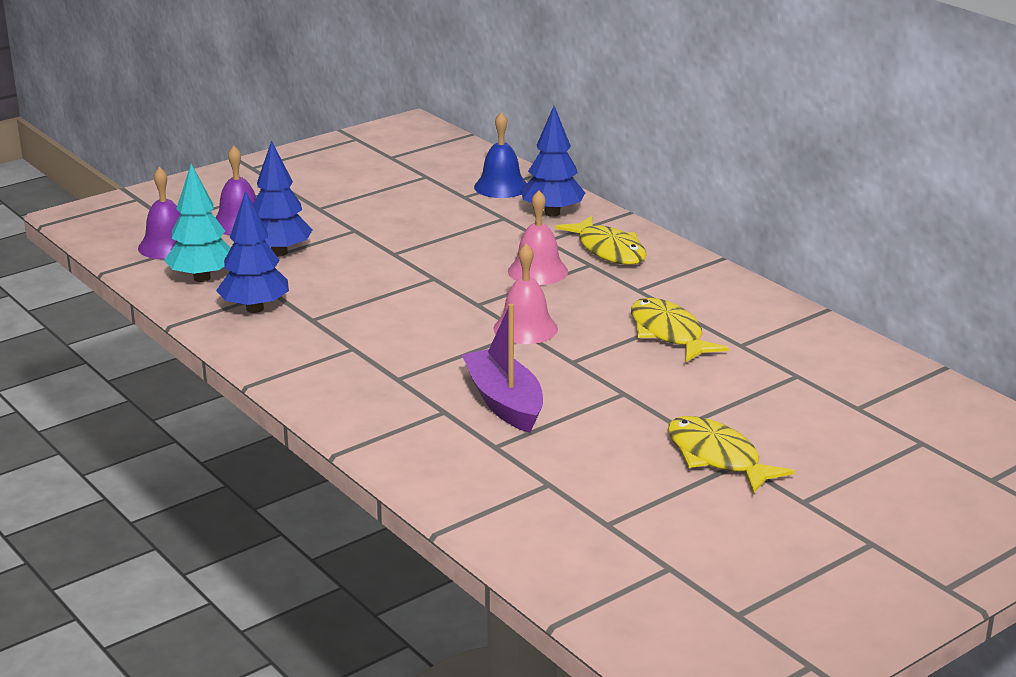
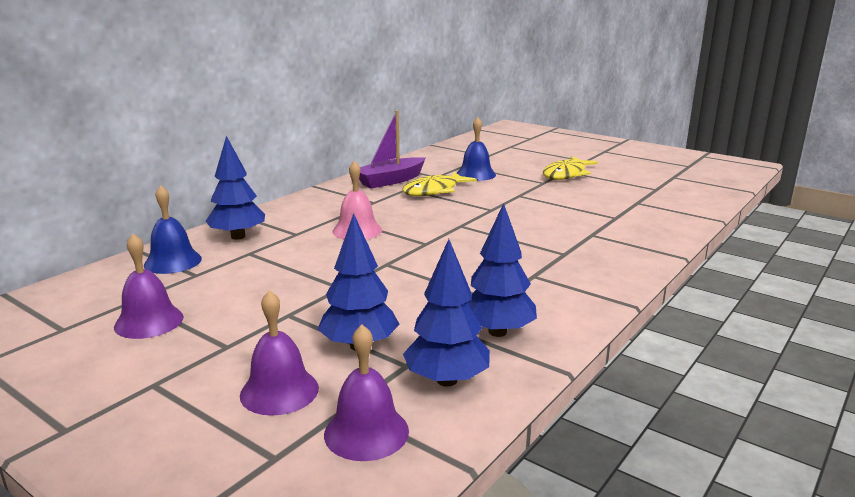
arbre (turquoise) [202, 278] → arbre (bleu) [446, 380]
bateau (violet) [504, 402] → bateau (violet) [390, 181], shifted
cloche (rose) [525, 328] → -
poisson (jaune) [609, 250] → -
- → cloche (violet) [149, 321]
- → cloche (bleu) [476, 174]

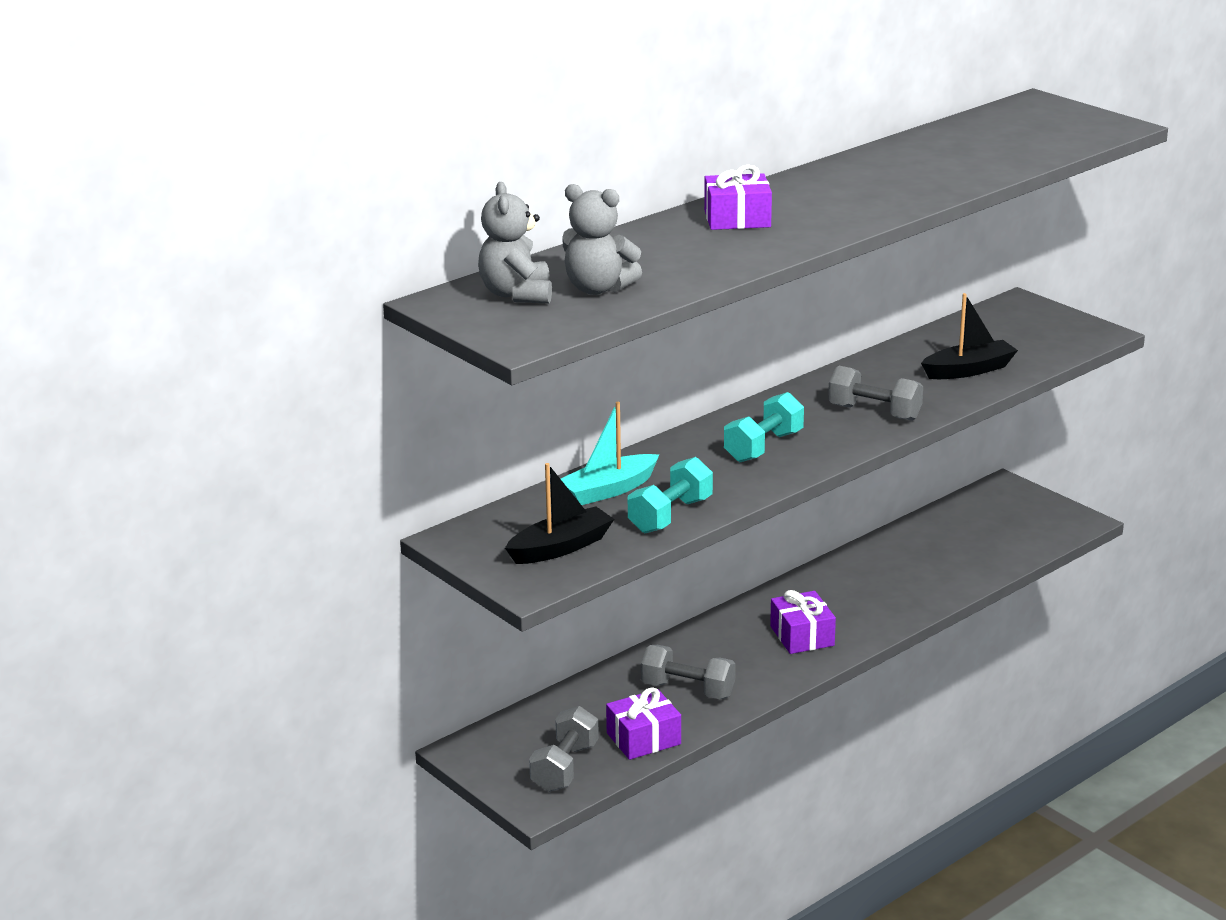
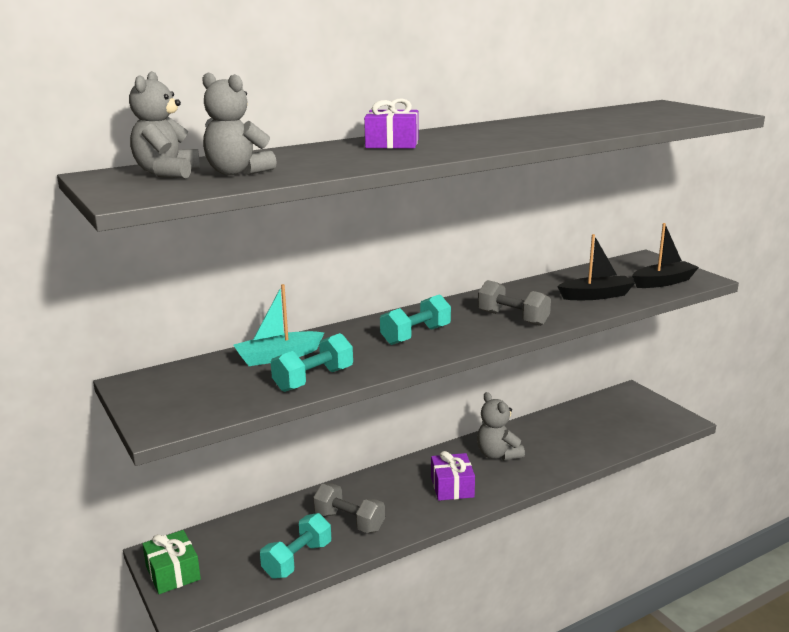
bateau (noir) [560, 547] → bateau (noir) [663, 282], shifted
haltère (gris) [565, 767] → -
cadeau (violet) [643, 738] → haltère (turquoise) [297, 560]
- → cadeau (vert) [173, 573]
- → ours en peluche (gris) [497, 454]

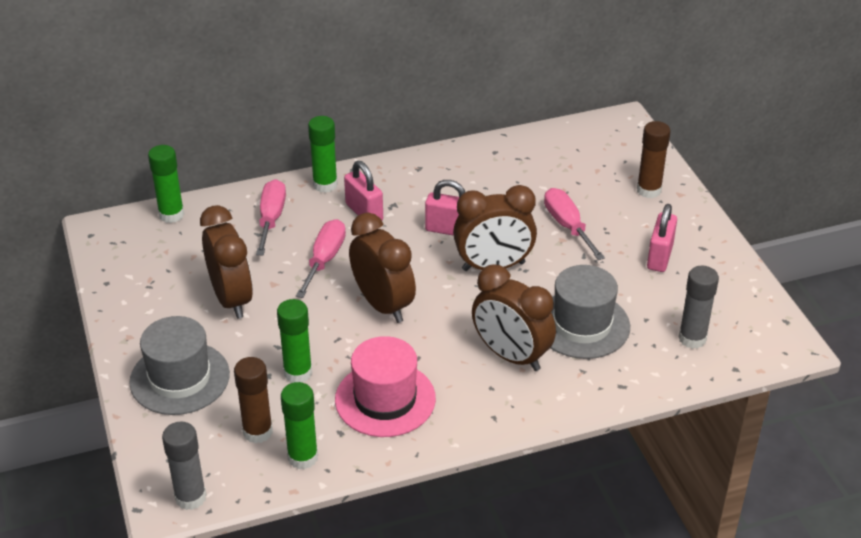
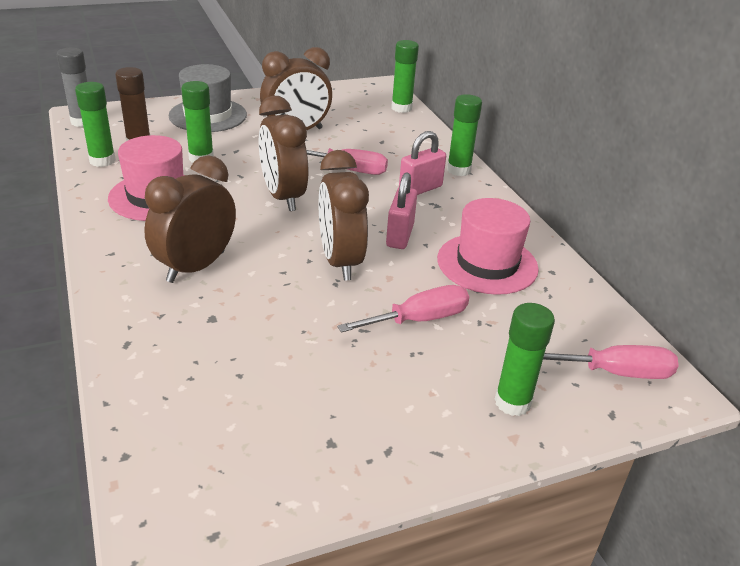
tournevis (rose) [271, 219] → tournevis (rose) [615, 373], shifted
réveil (marron) [383, 305] → réveil (marron) [283, 197], 105 degrees clockwise
chapeau (gris) [582, 325] → -
bâton de colle (marron) [648, 190] → bâton de colle (vert) [512, 402]
cadenas (rose) [659, 257] → -
bâton de colle (gris) [692, 338] → -
- → chapeau (rose) [487, 264]

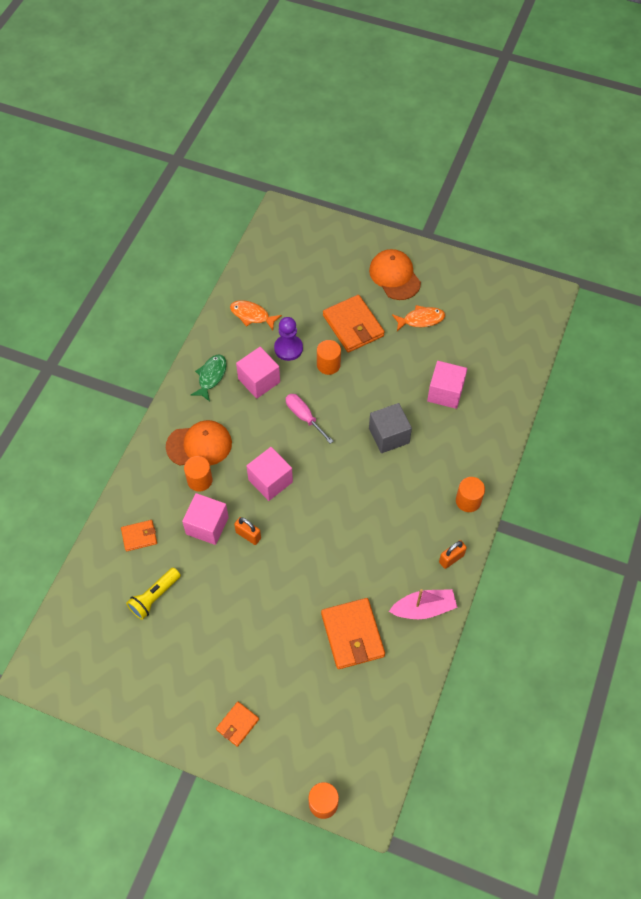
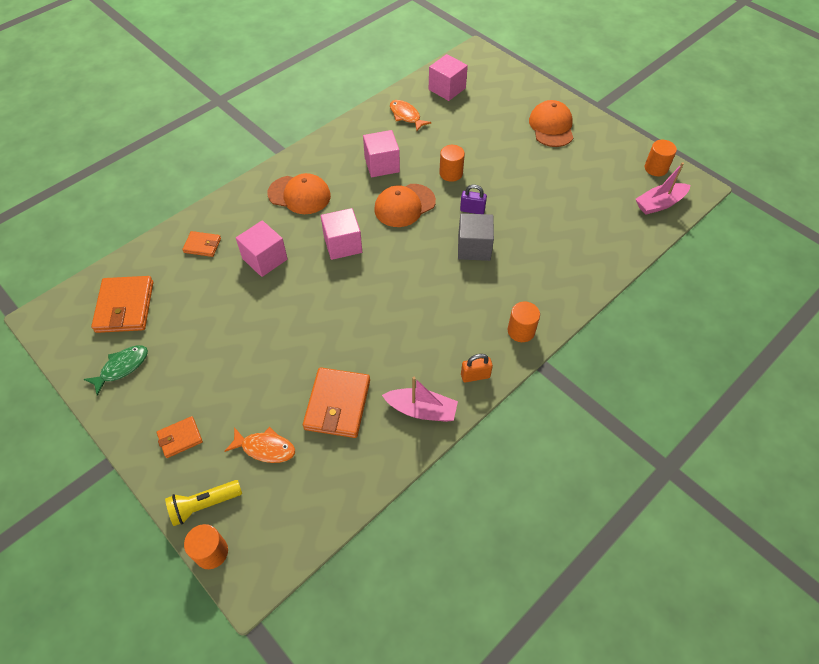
lampe de poche (jaune) [154, 597] → lampe de poche (jaune) [204, 505], shifted
cylindre (orange) [199, 480] → cylindre (orange) [656, 168], shifted
poisson (vert) [211, 376] → poisson (vert) [122, 367], shifted
cadenas (orange) [248, 535] → -
pion (violet) [288, 348] → -
tournevis (rose) [304, 417] → casquette (orange) [404, 205]
portefeuille (orange) [353, 326] → portefeuille (orange) [125, 307], shifted
poisson (orange) [421, 319] → poisson (orange) [265, 448], shifted
cube (rose) [445, 392] → cube (rose) [447, 89], shifted
- → cadenas (violet) [472, 210]
- → bateau (rose) [659, 204]

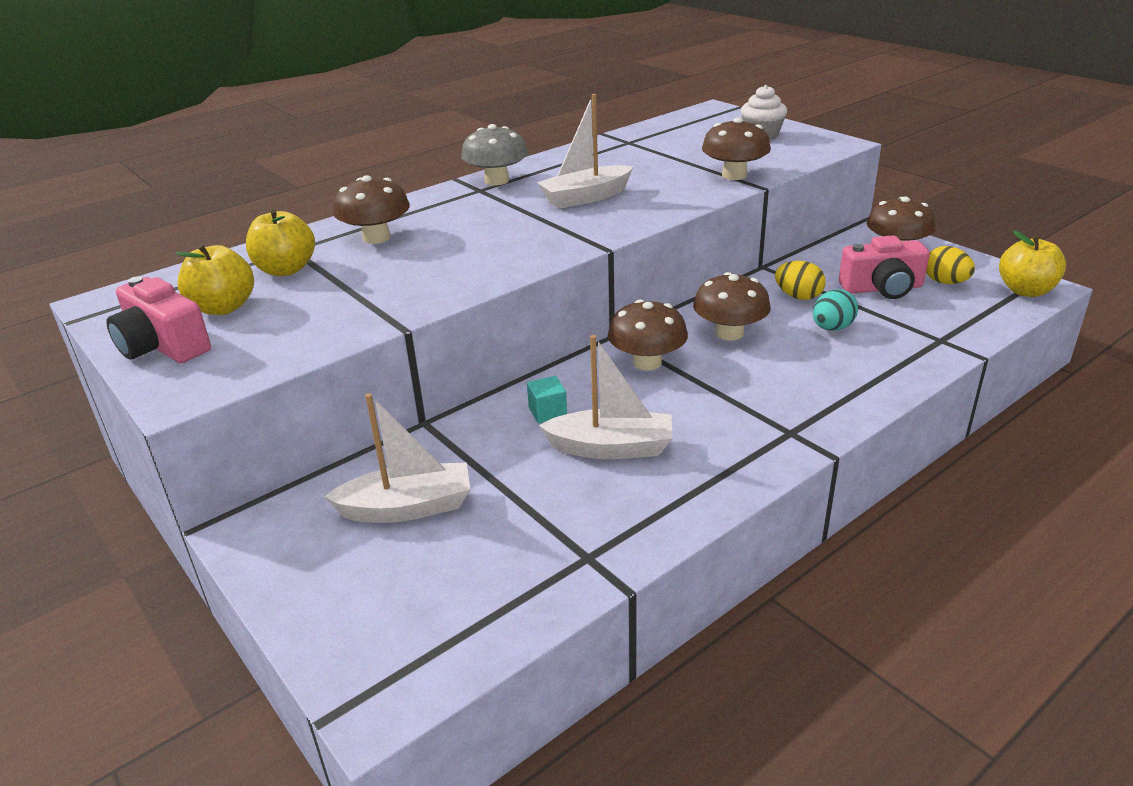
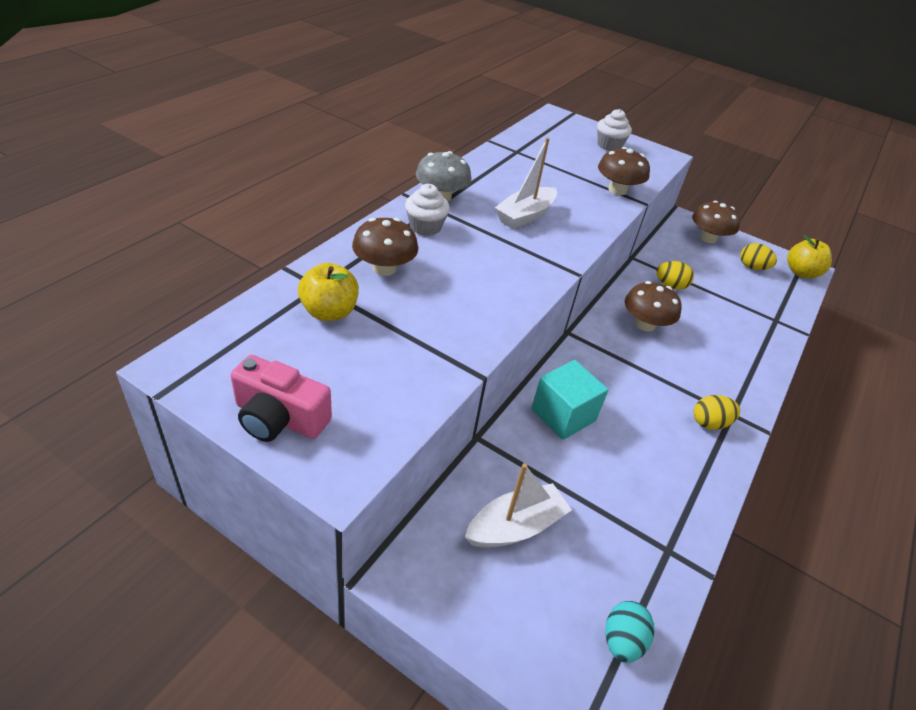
pomme (jaune) [223, 308] → -
cube (turquoise) [547, 412] → cube (turquoise) [563, 415], x1.98
bateau (blanc) [611, 448] → -
champignon (marron) [647, 362] → -
œuf (turquoise) [832, 328] → œuf (turquoise) [622, 640], shifted
appareil photo (rose) [882, 288] → -
- → muffin (blanc) [425, 227]
- → œuf (jaune) [709, 423]

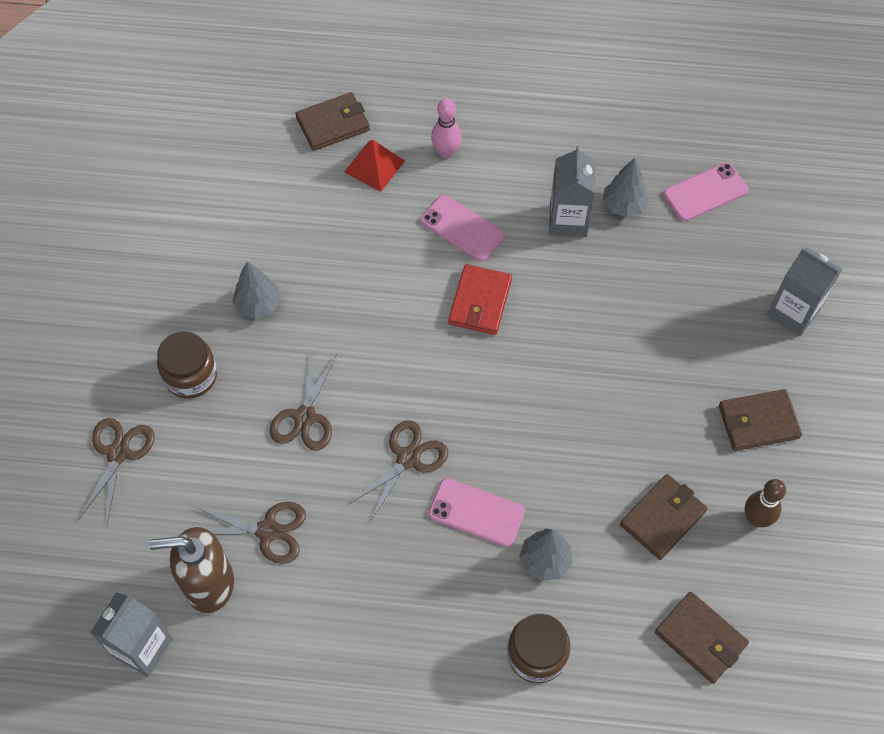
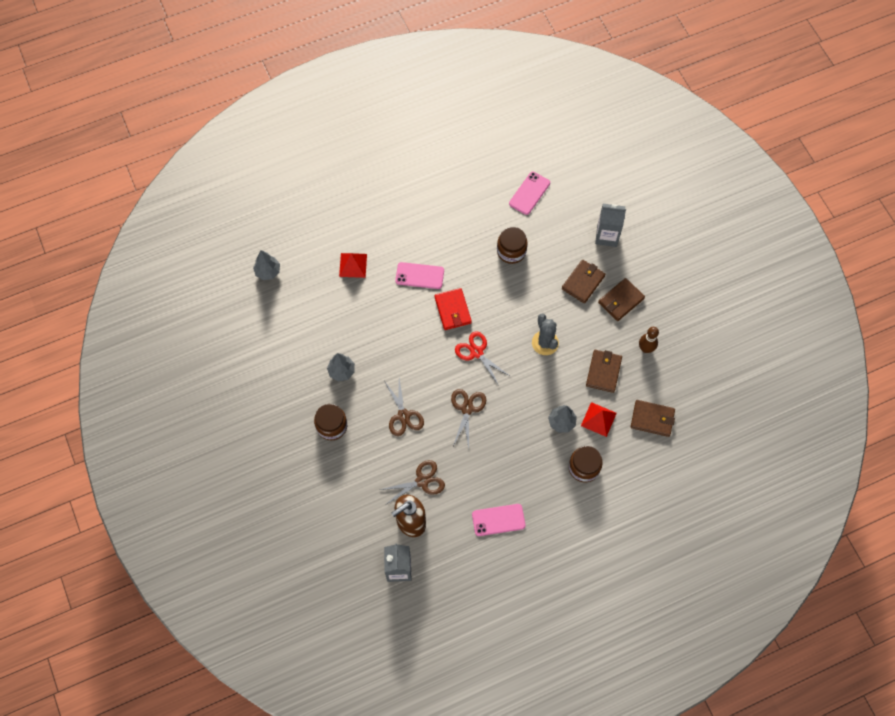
ciseaux (marron) [118, 453] → -
portefeuille (marron) [333, 124] → portefeuille (marron) [583, 282], shifted
téléphone (rose) [476, 512] → téléphone (rose) [498, 520], shifted
quille (rose) [446, 152] → -
brique de lait (gris) [568, 220] → -
arbre (gris) [623, 206] → arbre (gris) [268, 271], shifted
- → ciseaux (rouge) [476, 352]
- → bocal (marron) [511, 251]
- → cactus (gris) [545, 343]
- → pyramide (rouge) [598, 419]

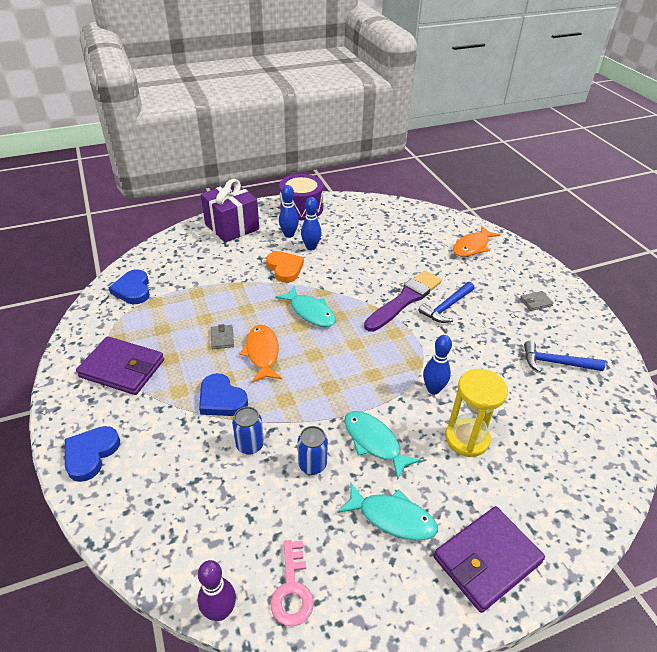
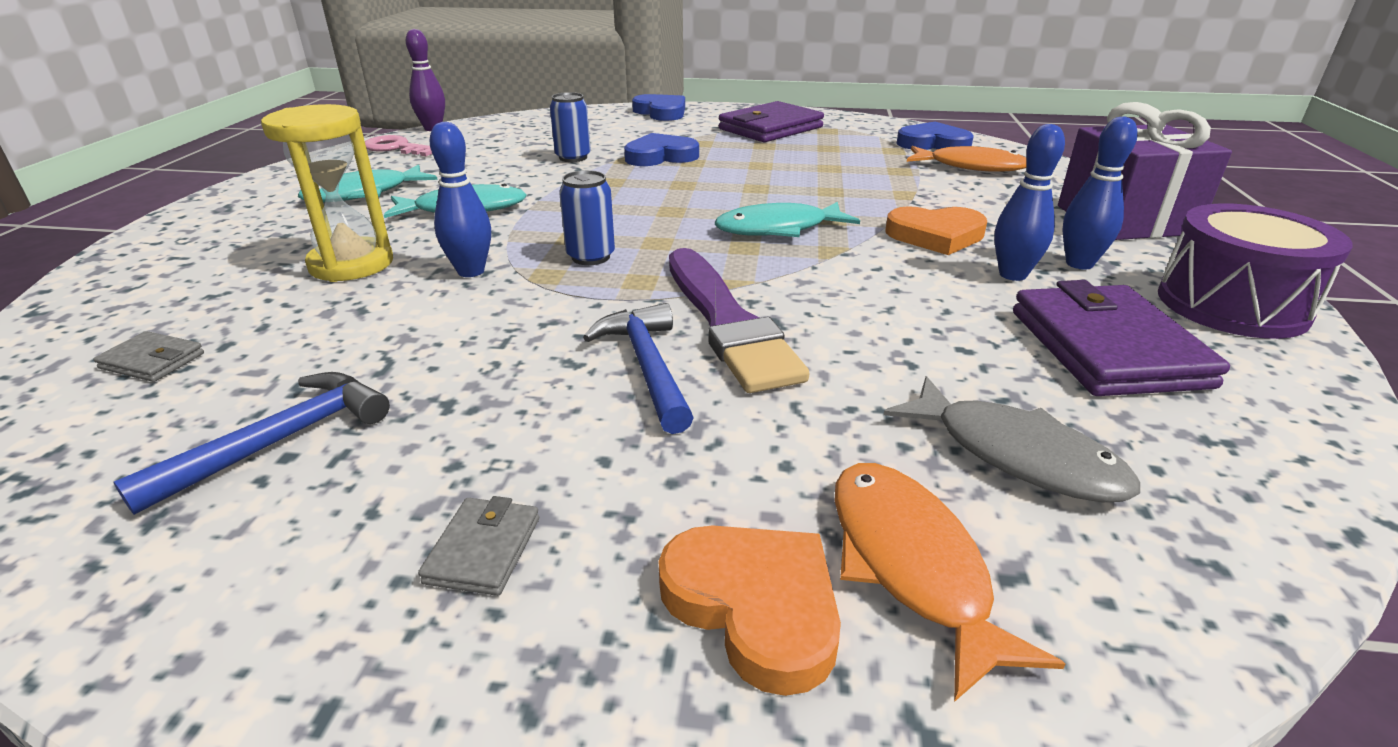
portefeuille (gris) [222, 338] → portefeuille (gris) [152, 361], shifted
poisson (orange) [262, 353] → poisson (orange) [971, 167], shifted
canette (bleu) [312, 465] → canette (bleu) [590, 257], shifted
portefeuille (violet) [487, 560] → portefeuille (violet) [1106, 348], shifted
- → cœur (orange) [754, 606]
- → poisson (gris) [1016, 455]

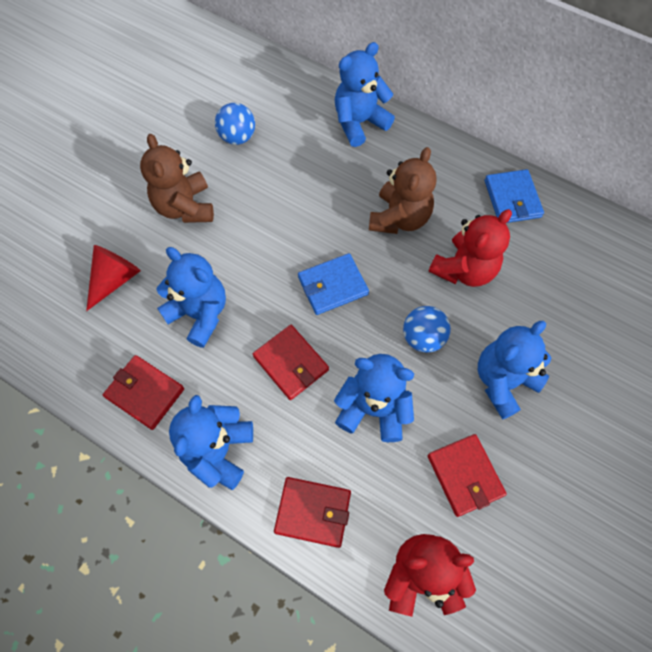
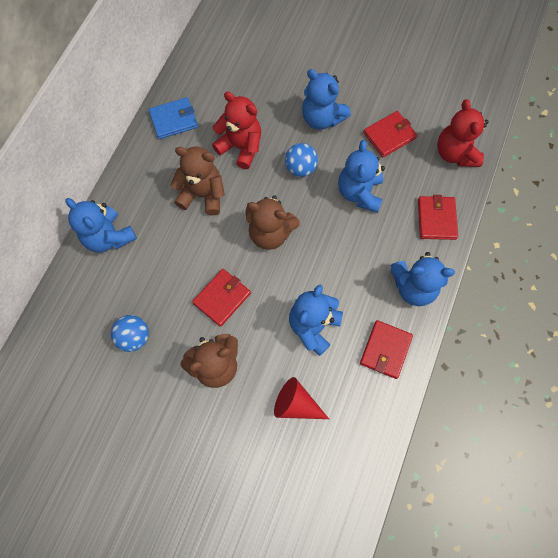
portefeuille (rouge) [291, 363] → portefeuille (rouge) [222, 298], shifted
portefeuille (bleu) [332, 285] → ours en peluche (marron) [270, 233]

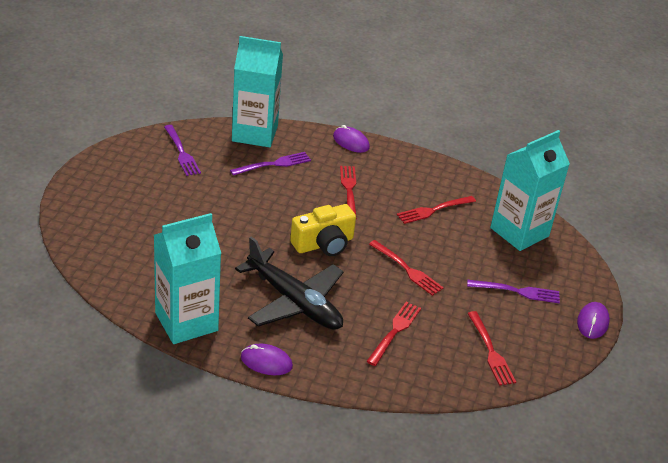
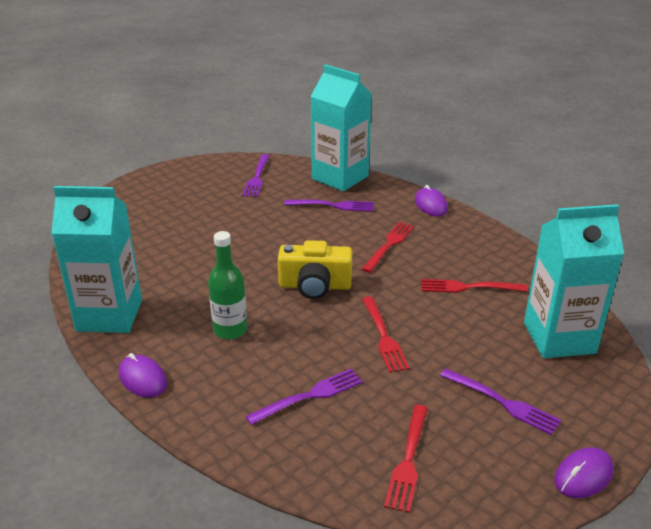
avion (noir) [294, 301] → bouteille (vert) [230, 330]
fourchette (rouge) [394, 331] → fourchette (violet) [309, 396]

